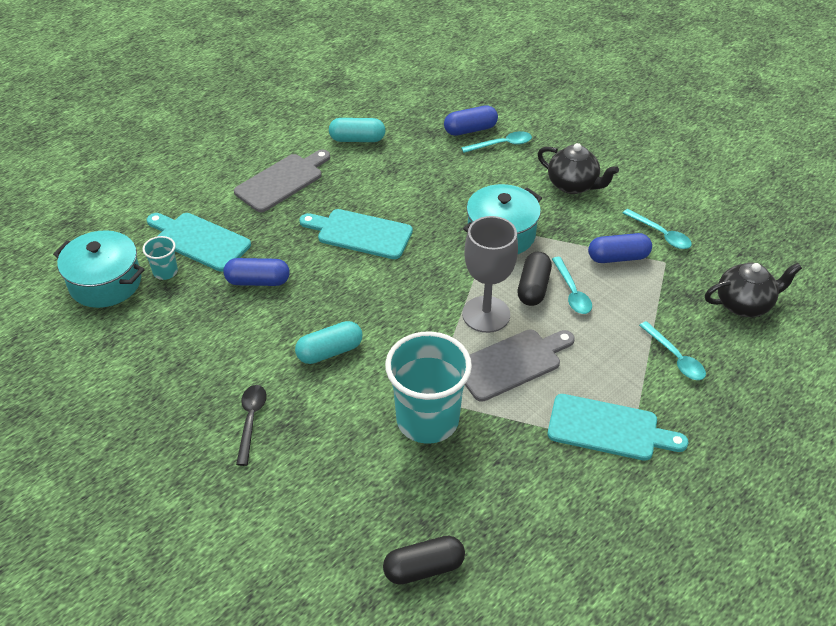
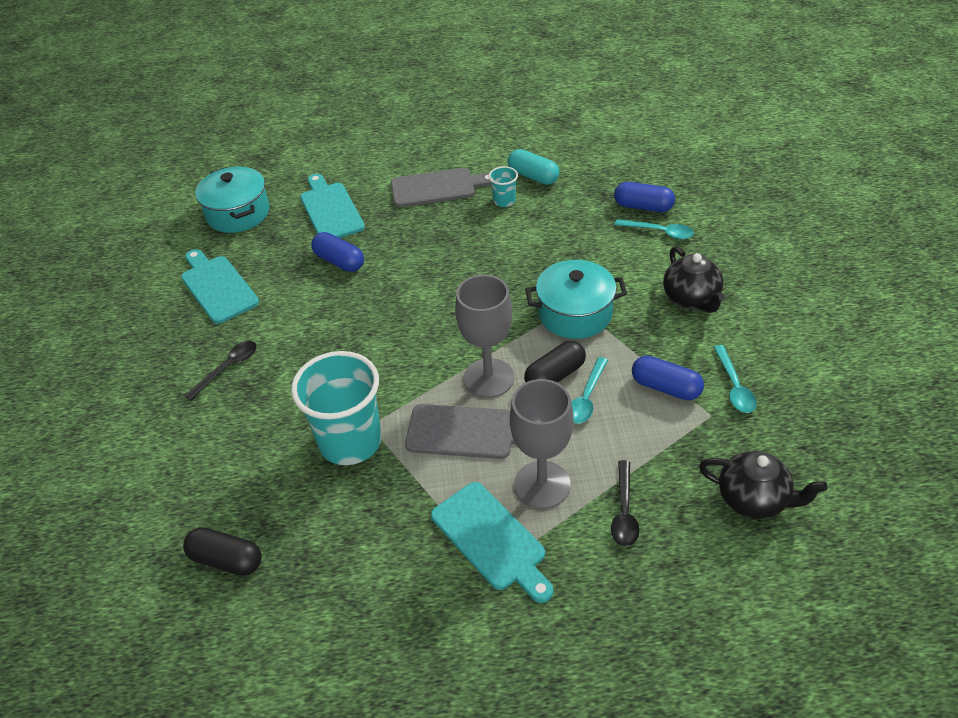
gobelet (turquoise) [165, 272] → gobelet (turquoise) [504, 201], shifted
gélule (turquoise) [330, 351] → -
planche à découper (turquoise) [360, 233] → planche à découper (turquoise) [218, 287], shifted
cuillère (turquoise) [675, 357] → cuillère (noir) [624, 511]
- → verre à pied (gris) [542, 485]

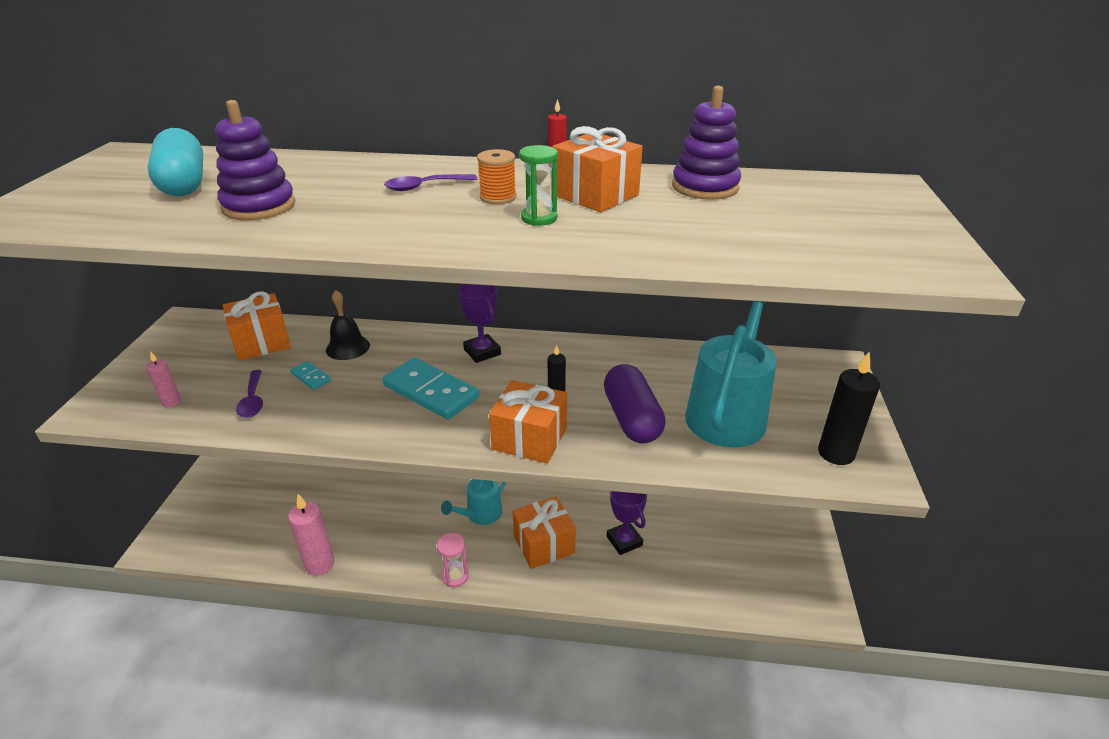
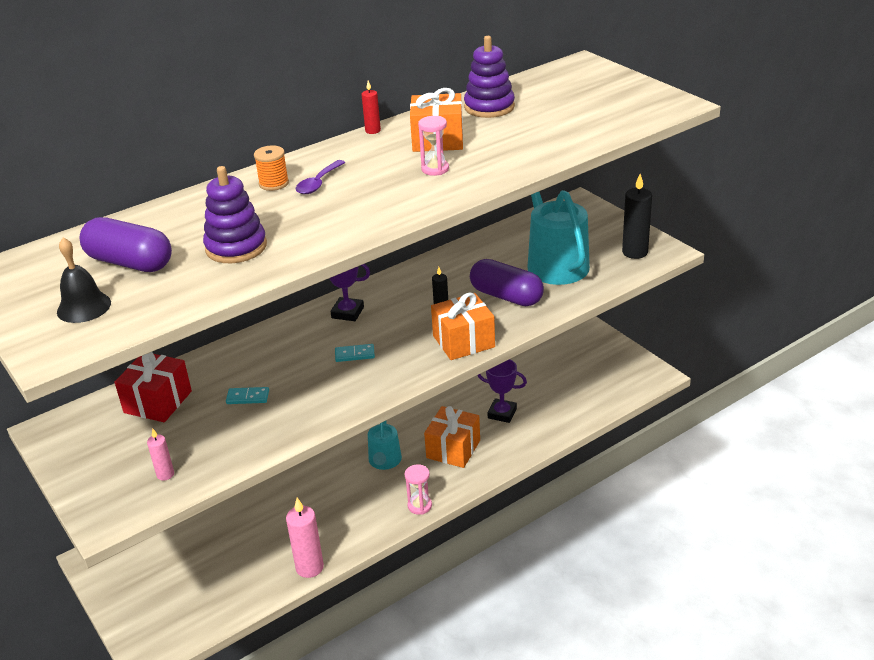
gélule (turquoise) [184, 183] → gélule (violet) [130, 262]
cadeau (orange) [261, 342] → cadeau (rouge) [158, 402]
cuillère (violet) [253, 400] → -
cloche (noir) [347, 347] → cloche (noir) [84, 307], shifted
domino (turquoise) [431, 391] → domino (turquoise) [355, 354], x0.47
bobine (orange) [498, 197] → bobine (orange) [274, 183], shifted
sablier (vert) [539, 218] → sablier (rose) [435, 169]

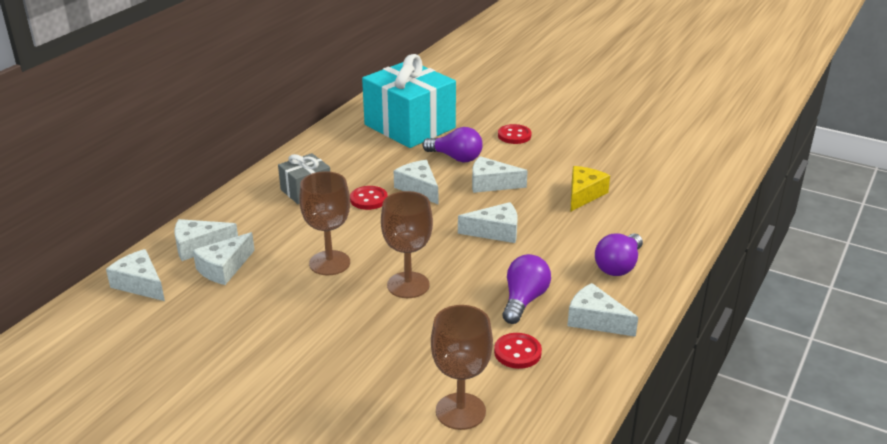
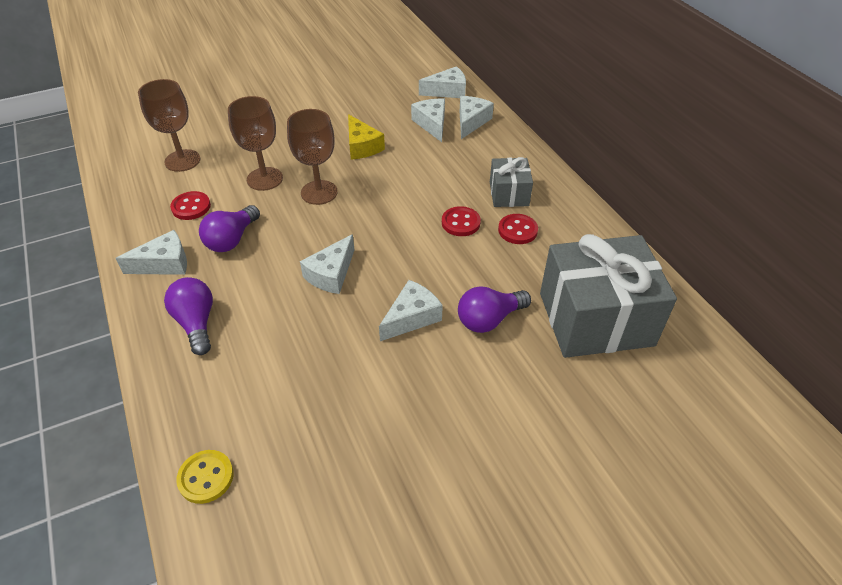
verre à pied (marron) [329, 263] → verre à pied (marron) [265, 179], shifted
cadeau (turquoise) [409, 126] → cadeau (gris) [595, 319]
fromage (blanc) [419, 188] → -
bouton (rouge) [514, 136] → bouton (rouge) [517, 230], shifted
ampoule (violet) [524, 300] → ampoule (violet) [232, 239], 60 degrees clockwise
fromage (jaune) [584, 194] → fromage (jaune) [362, 146], shifted
- → bouton (jaune) [206, 477]

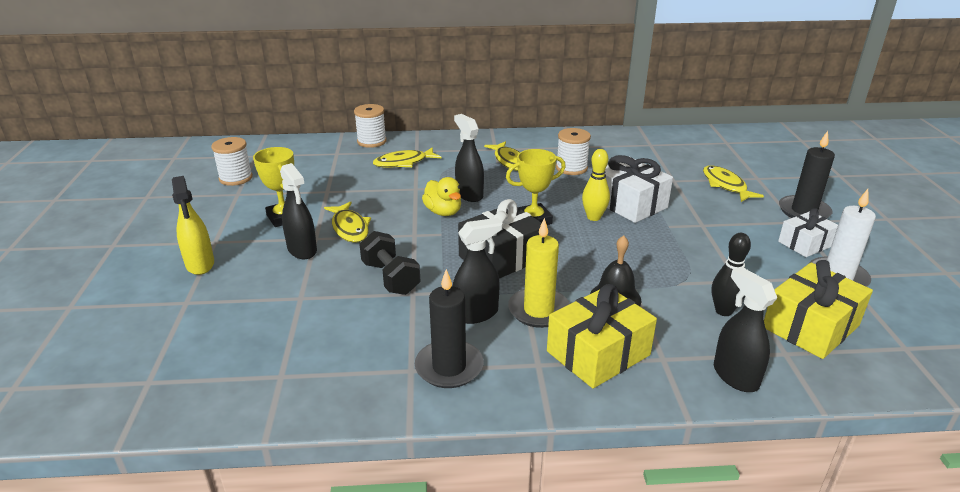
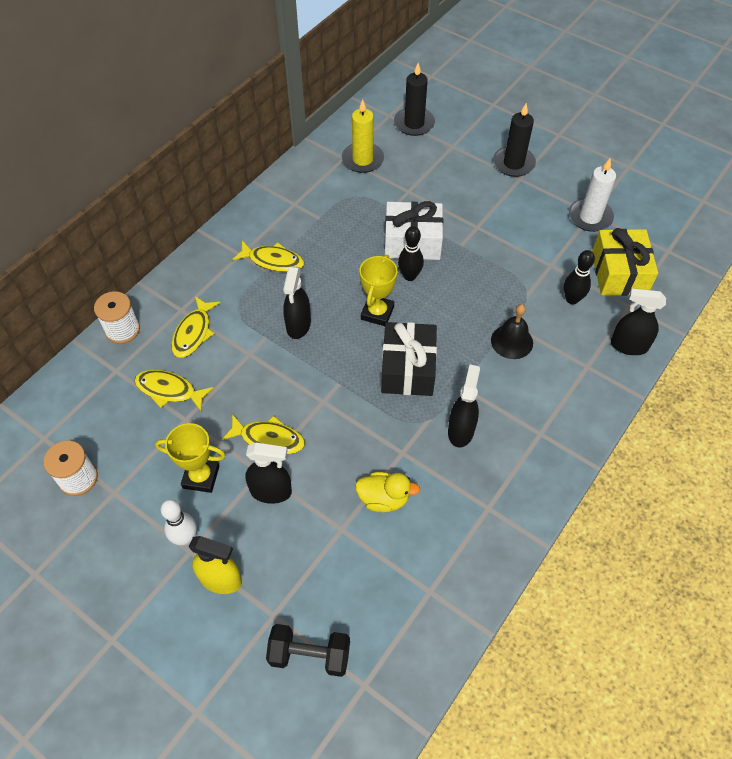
haltère (noir) [390, 278] → haltère (noir) [309, 655], shifted
bougie (noir) [449, 367] → bougie (noir) [414, 123], shifted
canard (jaune) [443, 212] → canard (jaune) [384, 499], shifted
vaporisateur (noir) [469, 194] → vaporisateur (noir) [298, 325], 90 degrees counterclockwise
bougie (jaune) [538, 310] → bougie (jaune) [362, 160], shifted
cadeau (jaune) [598, 353] → -
bobine (blanc) [571, 168] → -
quille (jaune) [593, 217] → quille (noir) [409, 276]
poisson (jaune) [725, 185] → poisson (jaune) [169, 390], shifted
cadeau (blanc) [805, 244] → -
- → quille (blanc) [185, 538]

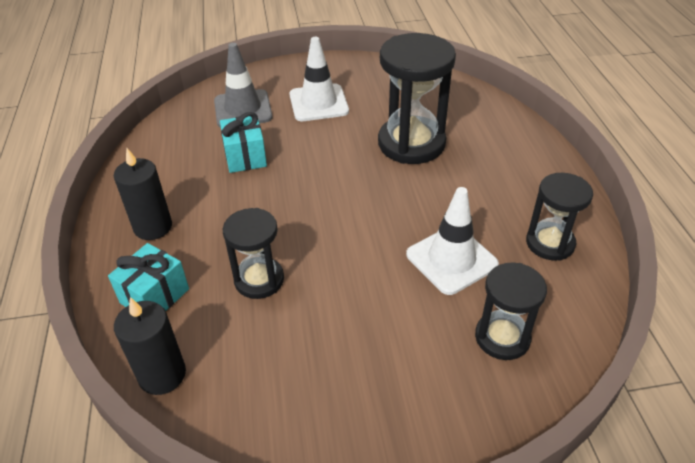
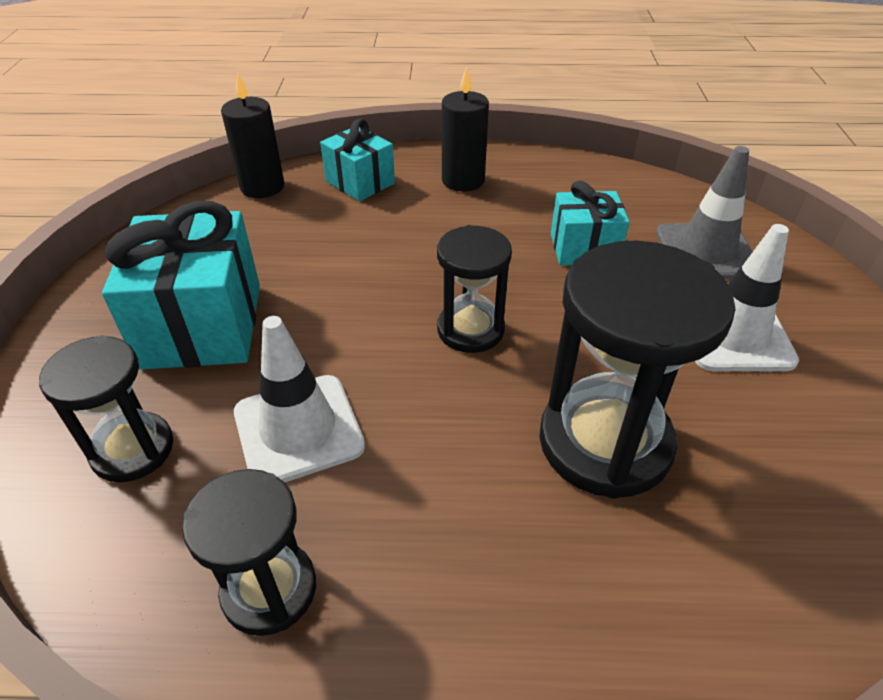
sablier (noir) [259, 280] → sablier (noir) [470, 330], shifted
- → cadeau (turquoise) [202, 325]

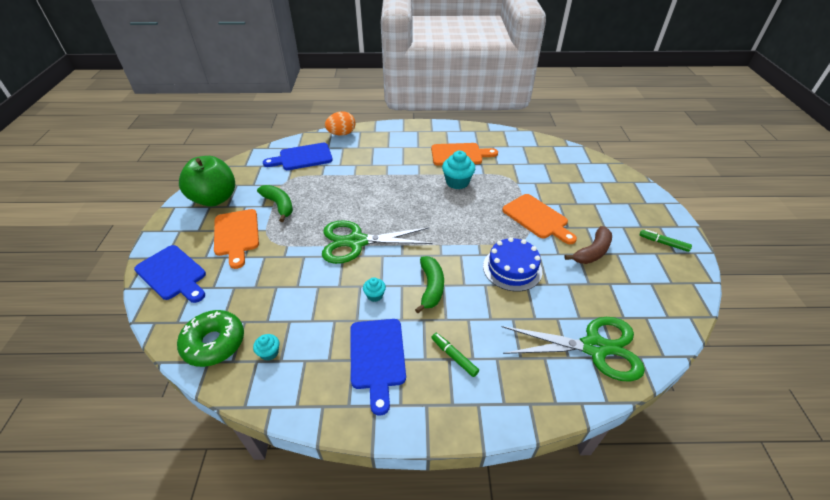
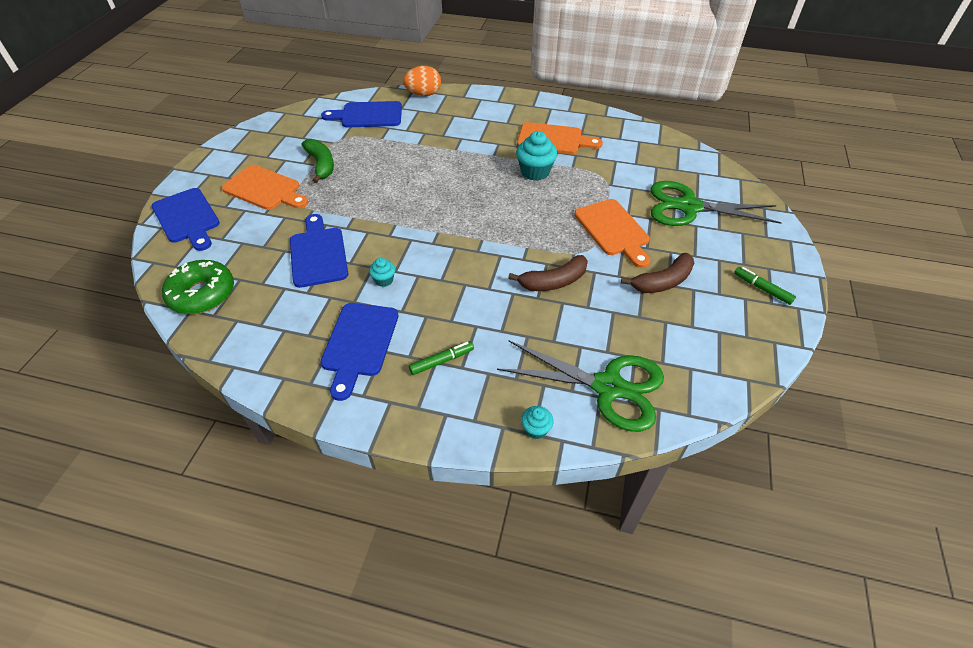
pomme (vert) [215, 199] → -
planche à découper (orange) [236, 235] → planche à découper (orange) [265, 189], 60 degrees counterclockwise
muffin (turquoise) [269, 353] → muffin (turquoise) [536, 429], shifted
ciseaux (vert) [356, 242] → ciseaux (vert) [688, 207], shifted
banane (vert) [431, 287] → -
feutre (vert) [454, 357] → feutre (vert) [441, 361], 90 degrees clockwise
gâteau (bleu) [512, 268] → banane (marron) [553, 281]
- → planche à découper (bleu) [318, 254]

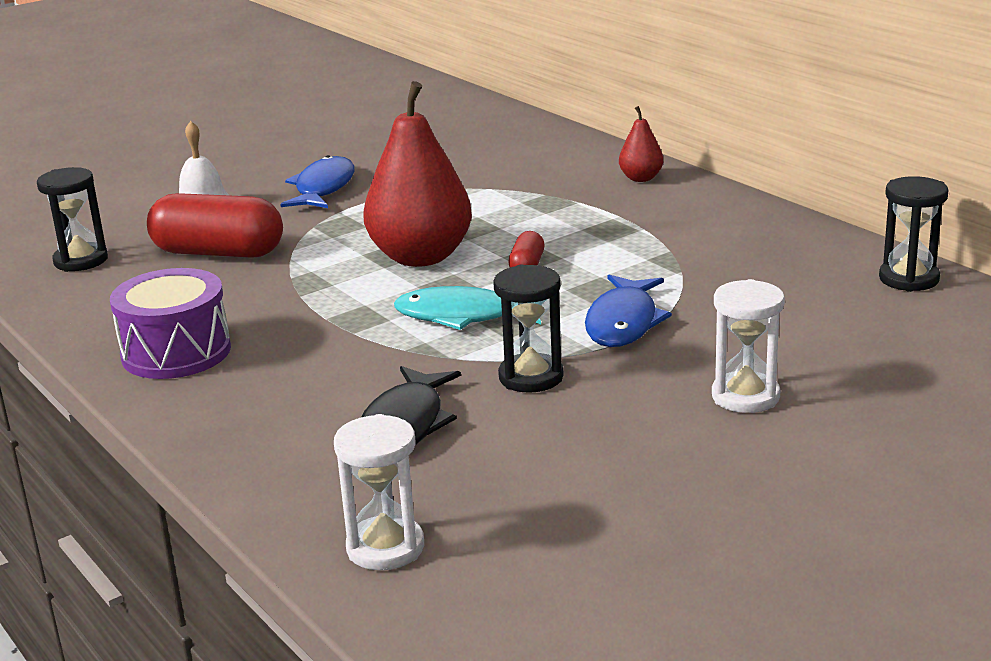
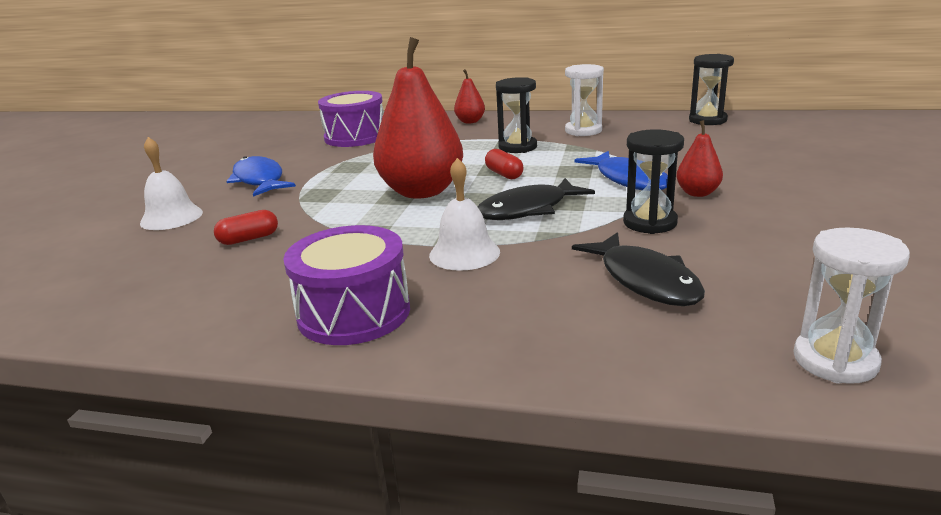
sablier (noir) [81, 260] → sablier (noir) [517, 147], shifted
gélule (rouge) [218, 253] → gélule (rouge) [249, 239], x0.47
poisson (turquoise) [463, 316] → poisson (noir) [527, 209]
sablier (blanc) [745, 396] → sablier (blanc) [583, 131], shifted
- → tambour (violet) [355, 137]
- → cloche (blanc) [464, 253]
- → poire (rouge) [697, 193]

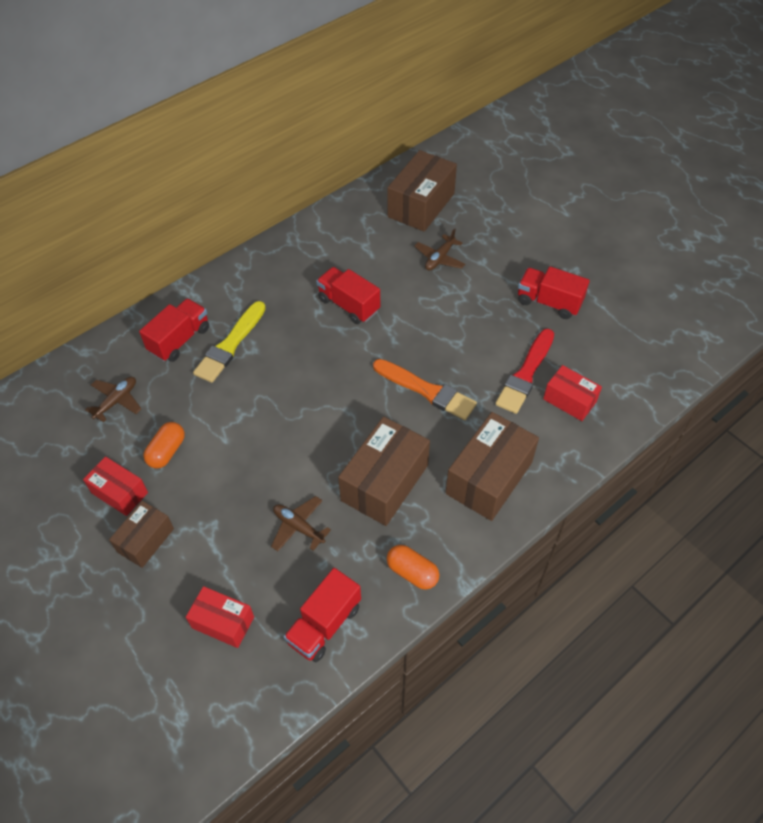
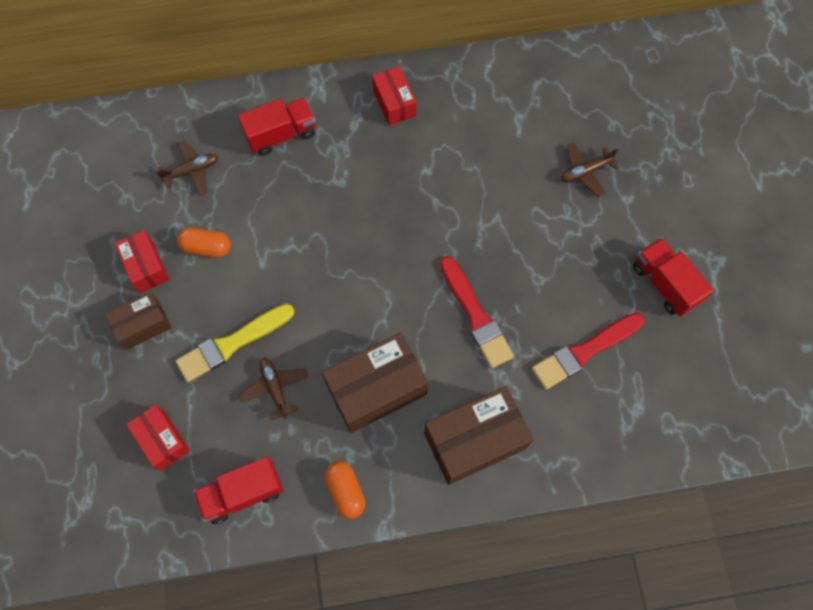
gélule (orange) [167, 451] → gélule (orange) [206, 247], 45 degrees clockwise
pinceau (jaune) [230, 344] → pinceau (jaune) [233, 343], shifted
camion (rouge) [348, 305] → -
pinceau (orange) [426, 390] → pinceau (rouge) [475, 315]
boîte (marron) [421, 205] → -
boîte (rouge) [569, 400] → boîte (rouge) [394, 103], shifted

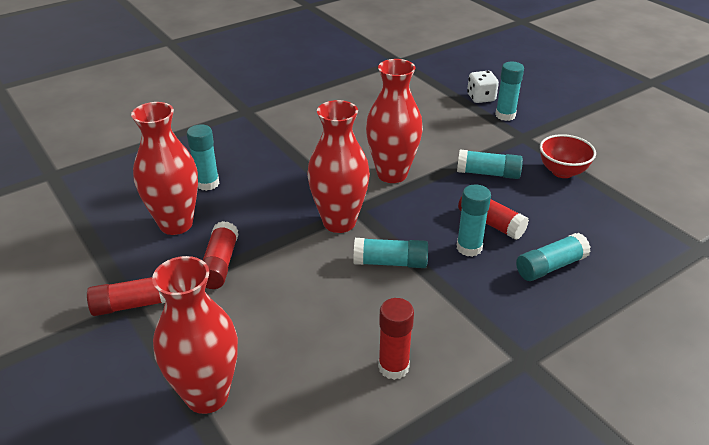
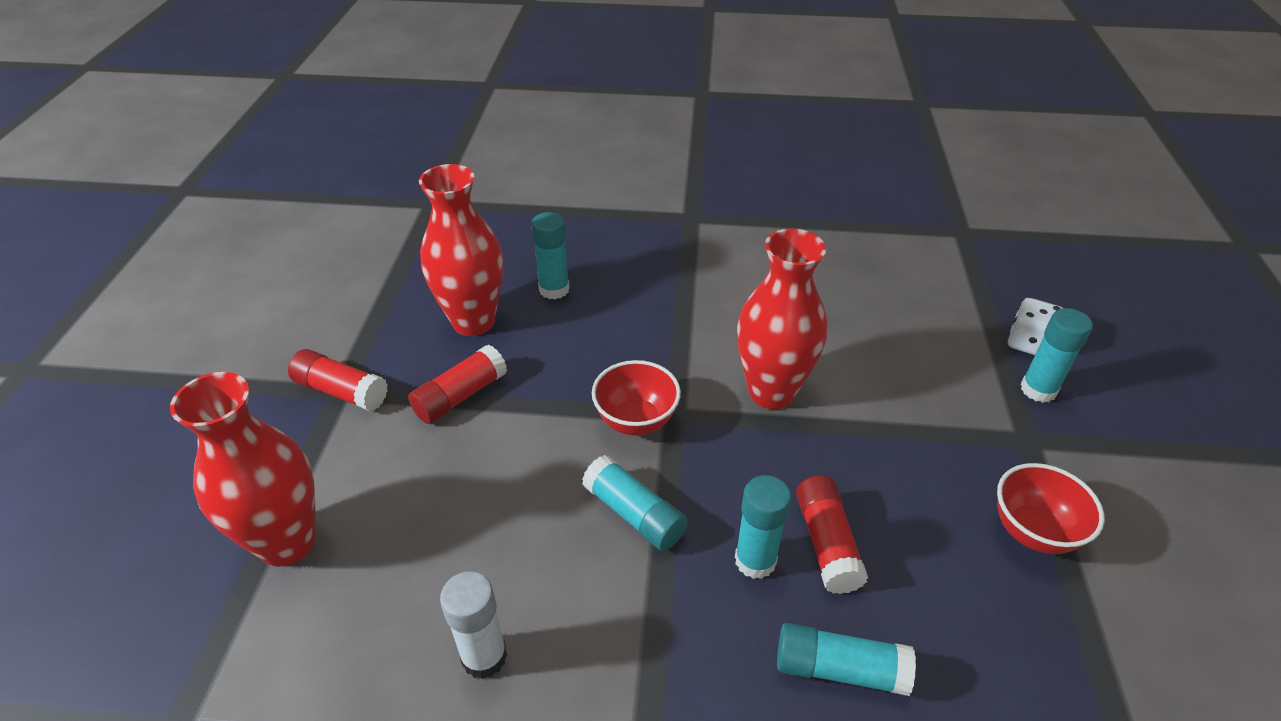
vase (rouge) [339, 222] → bol (rouge) [636, 421]
bâton de colle (rouge) [393, 367] → bâton de colle (blanc) [484, 656]
bâton de colle (turquoise) [488, 173] → -

